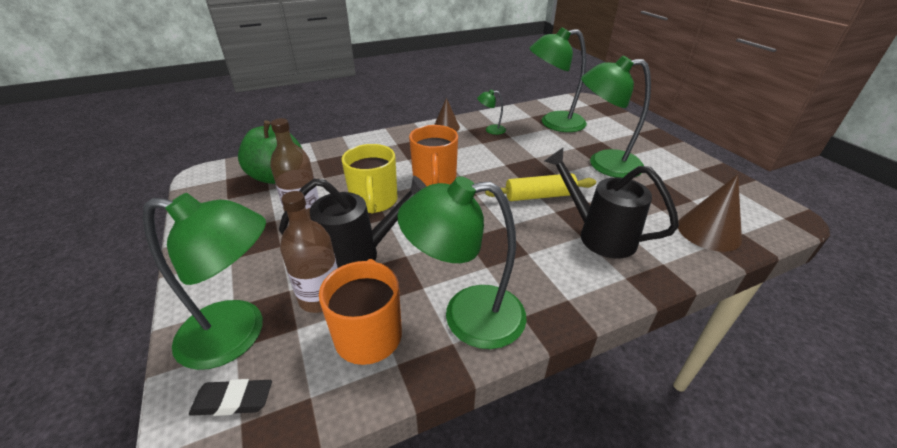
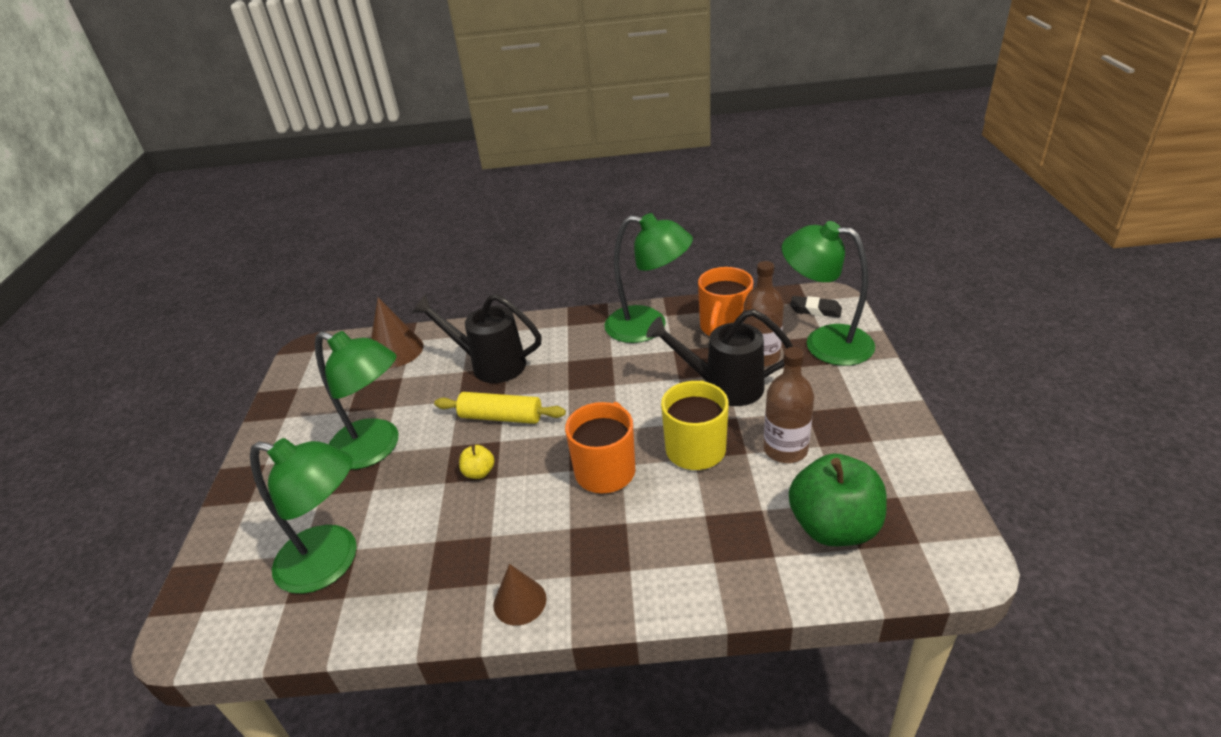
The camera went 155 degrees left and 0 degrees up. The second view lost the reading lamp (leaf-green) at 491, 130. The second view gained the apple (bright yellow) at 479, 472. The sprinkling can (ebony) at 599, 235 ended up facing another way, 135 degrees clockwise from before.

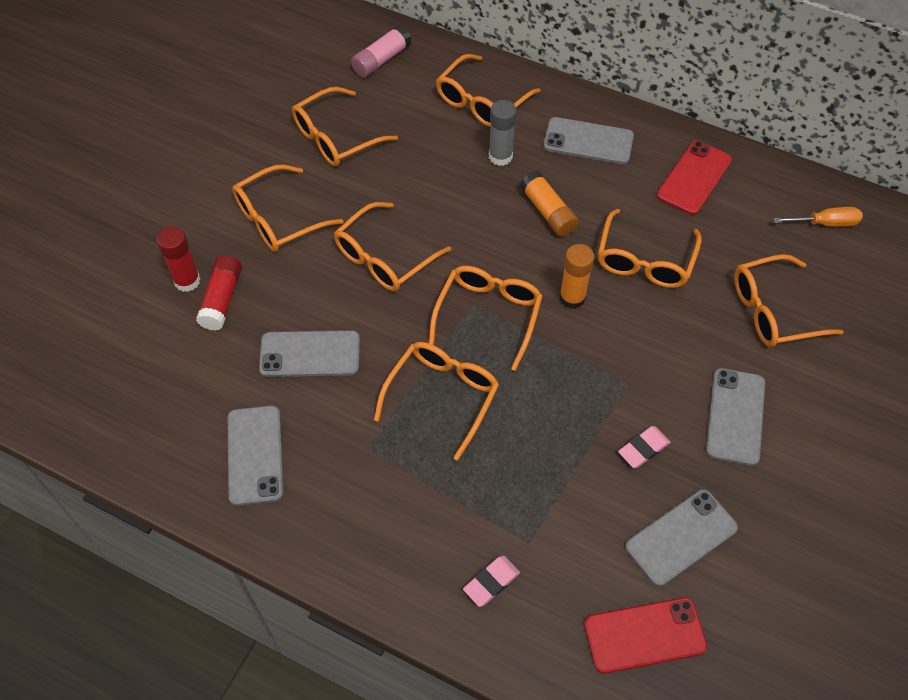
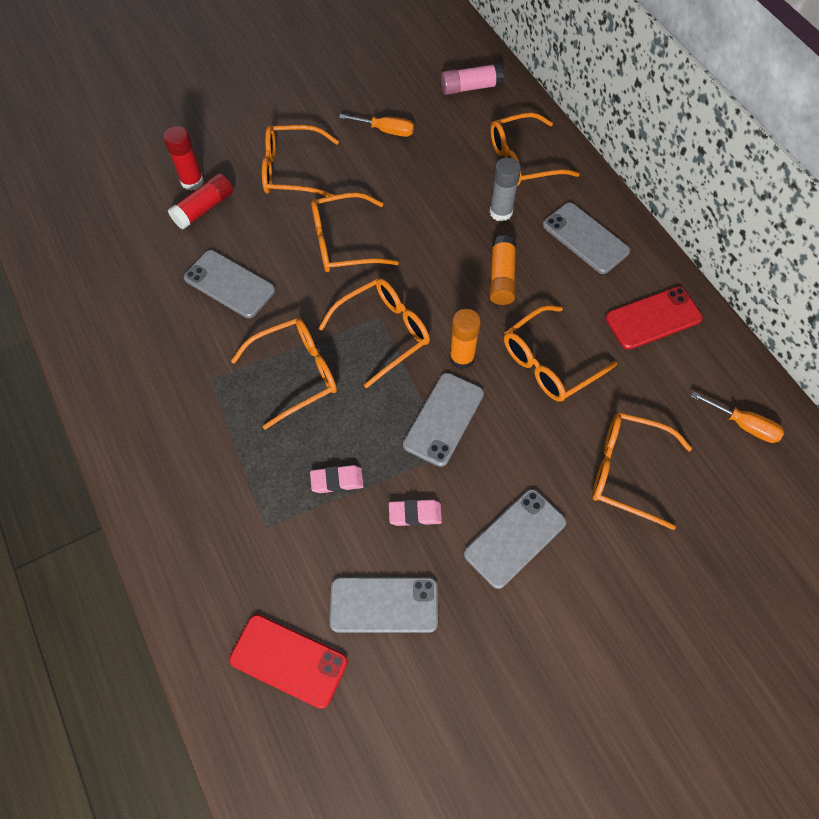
The camera went 35 degrees right and 5 degrees up. The mobile phone (ash-grey) ended up elsewhere, having gone from 255, 455 to 443, 419. The pencil eraser (rosy) ended up elsewhere, having gone from 491, 582 to 337, 480. Where the glasses (bright orange) stood at 337, 137, the screwdriver (bright orange) came to stand at 386, 131.

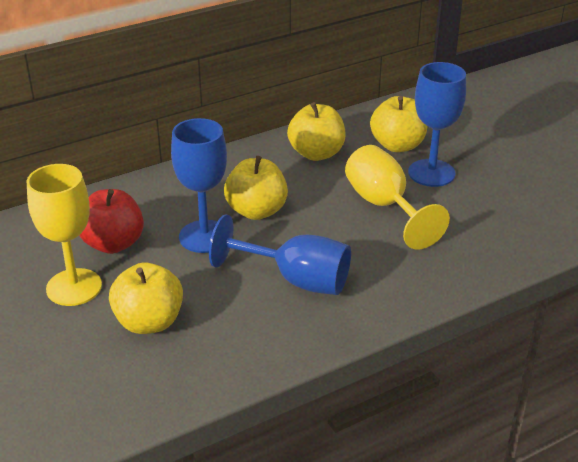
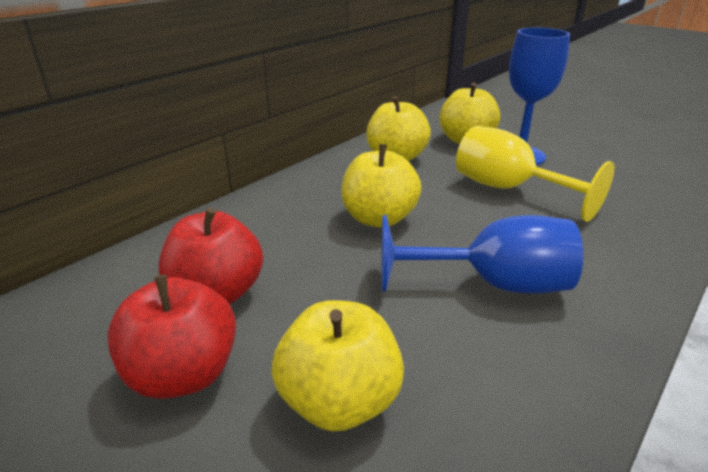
The camera went 20 degrees left and 5 degrees down. The second view lost the goblet (cobalt) at 204, 236. Where the goblet (bright yellow) stood at 74, 287, the apple (scarlet) came to stand at 183, 374.

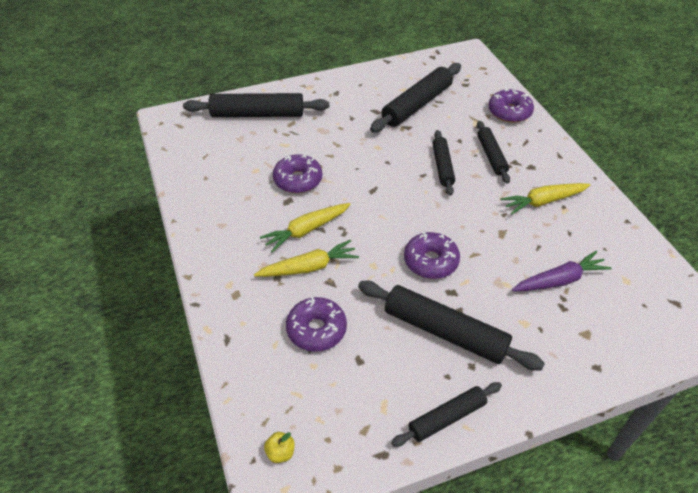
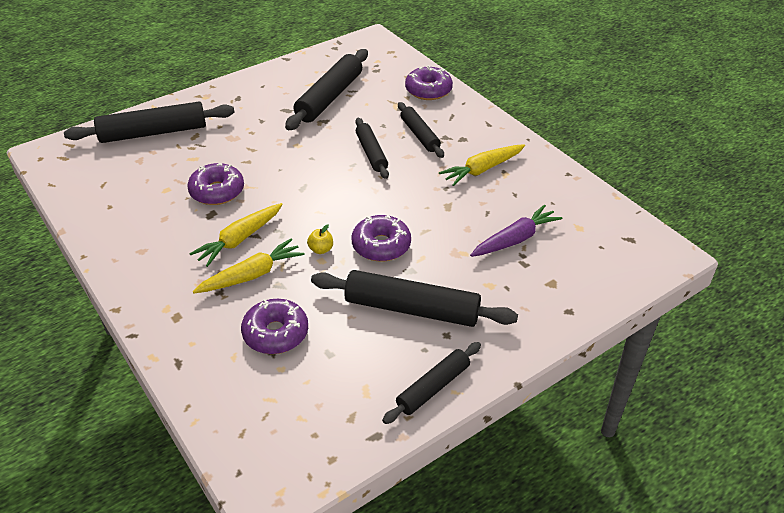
The camera went 15 degrees left and 5 degrees down. The apple (bright yellow) ended up elsewhere, having gone from 280, 453 to 321, 249.

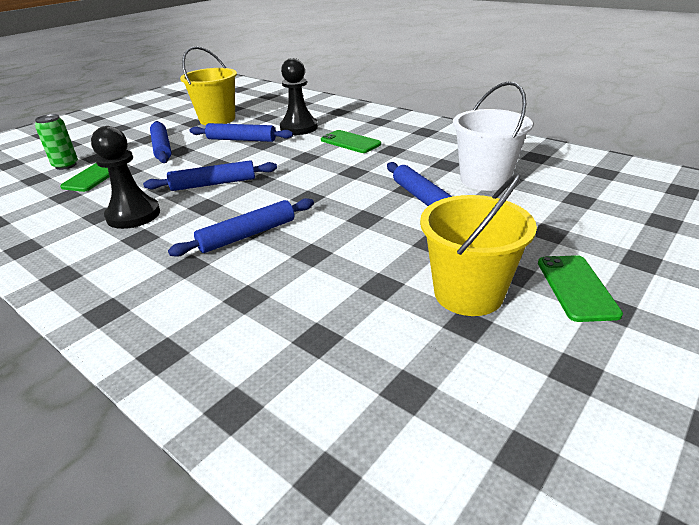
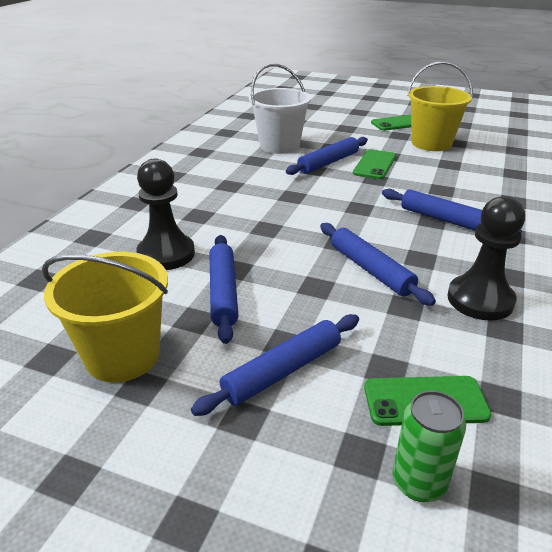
The camera went 110 degrees left and 0 degrees up. The mobile phone (leaf-green) ended up elsewhere, having gone from 350, 142 to 374, 165.

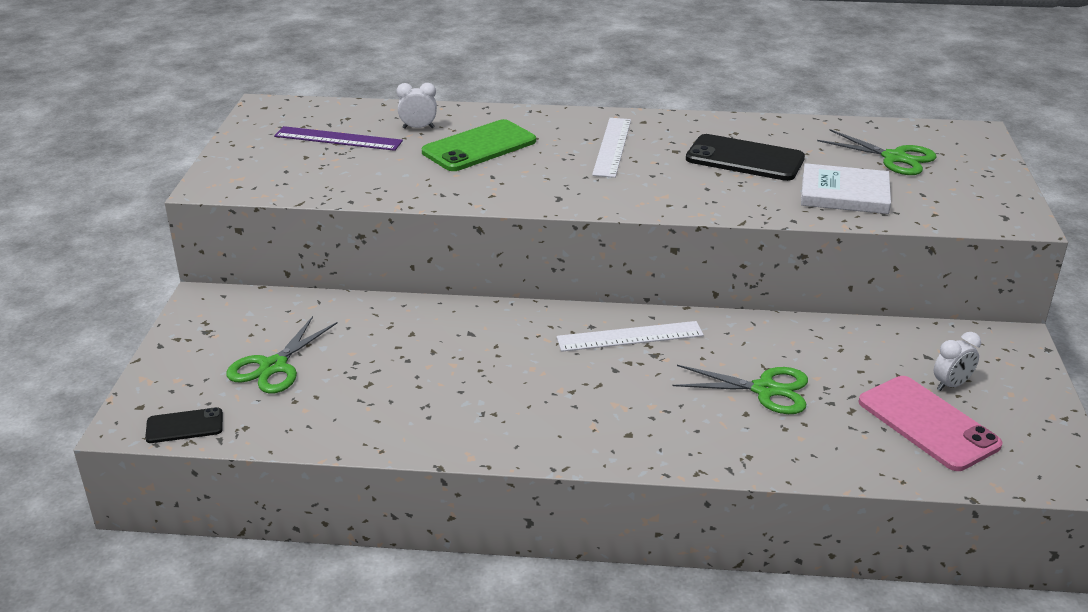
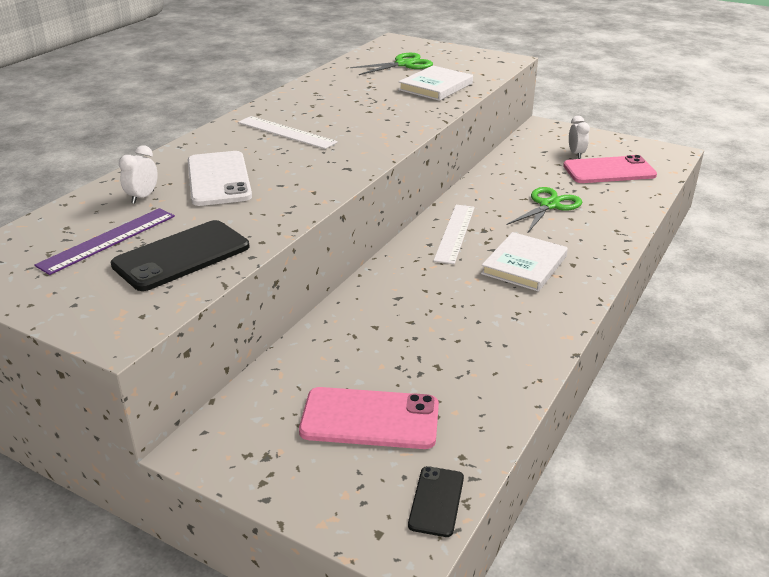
The camera went 65 degrees left and 0 degrees up. The second view gained the hardcover (white) at 524, 265. The mobile phone (ebony) ended up elsewhere, having gone from 744, 159 to 181, 256. Where the pair of scissors (leaf-green) stood at 273, 366, the mobile phone (rosy) came to stand at 370, 419. What was the mobile phone (leaf-green) at 479, 147 turned into the mobile phone (white) at 218, 179.

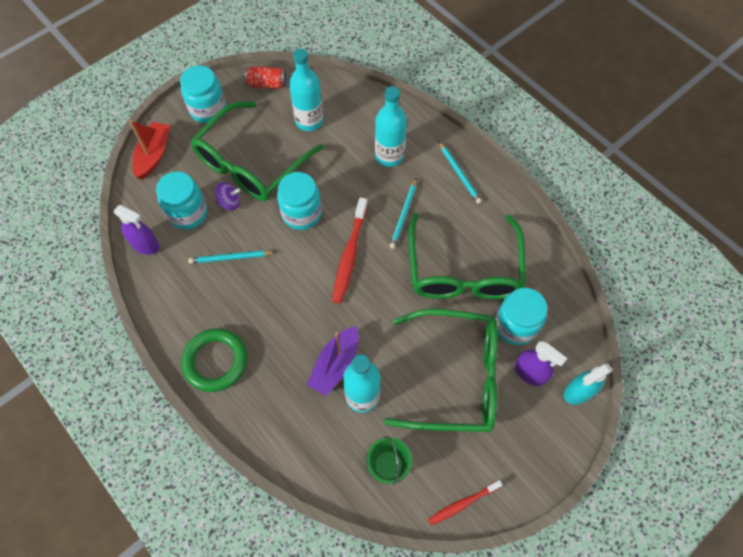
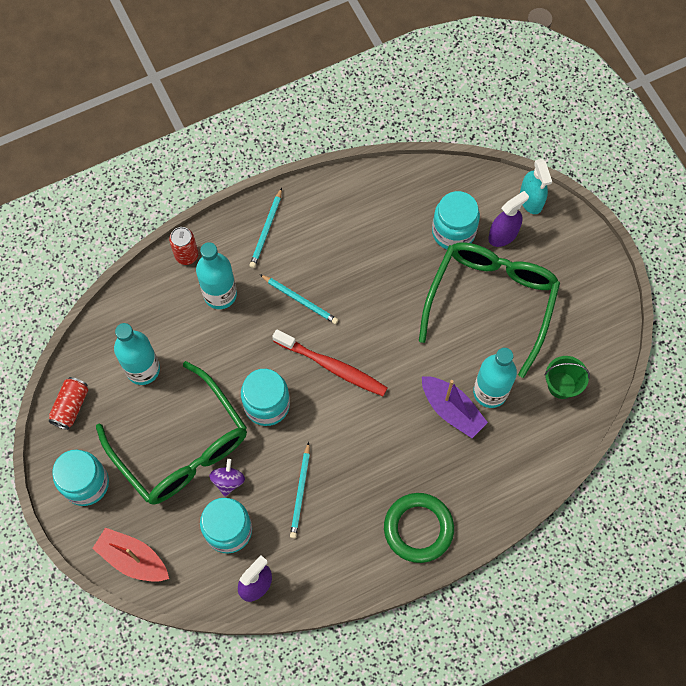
The camera went 75 degrees left and 5 degrees up. The second view lost the glasses (leaf-green) at 464, 270. The second view lost the tooth brush (scarlet) at 463, 503. The second view gained the soda can (scarlet) at 186, 255. The pencil (teal) at 459, 174 ended up facing another way, 120 degrees clockwise from before.

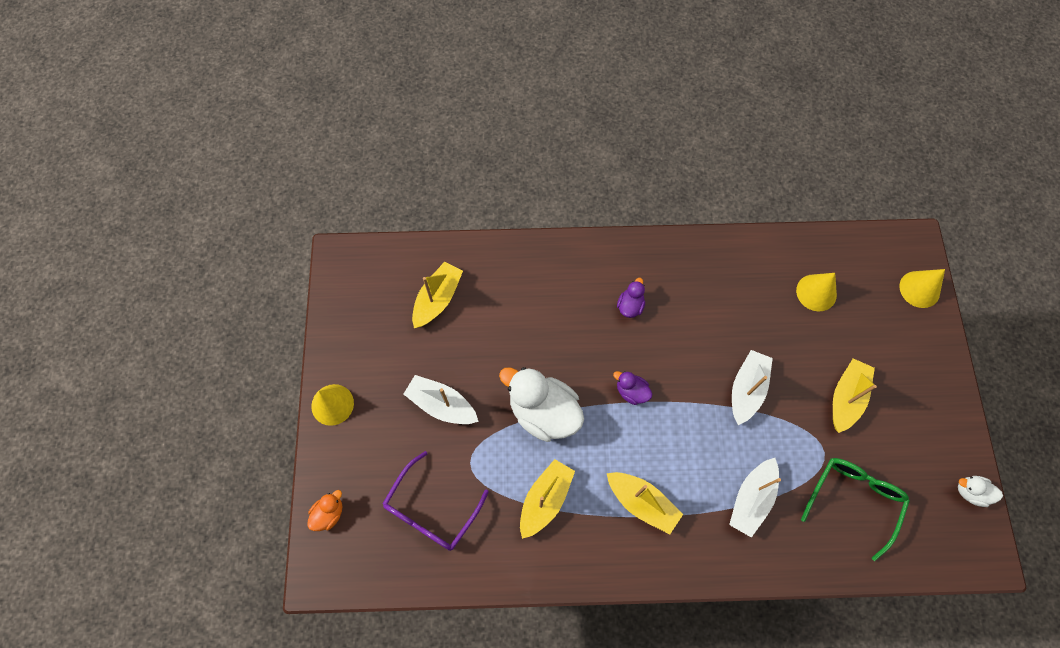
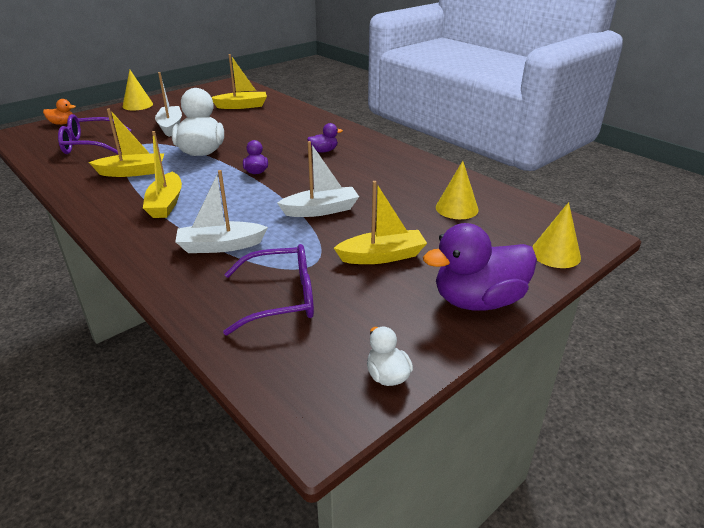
The camera went 50 degrees right and 35 degrees down. The second view gained the toy duck (violet) at 478, 301. What was the glasses (leaf-green) at 853, 500 turned into the glasses (violet) at 280, 298.

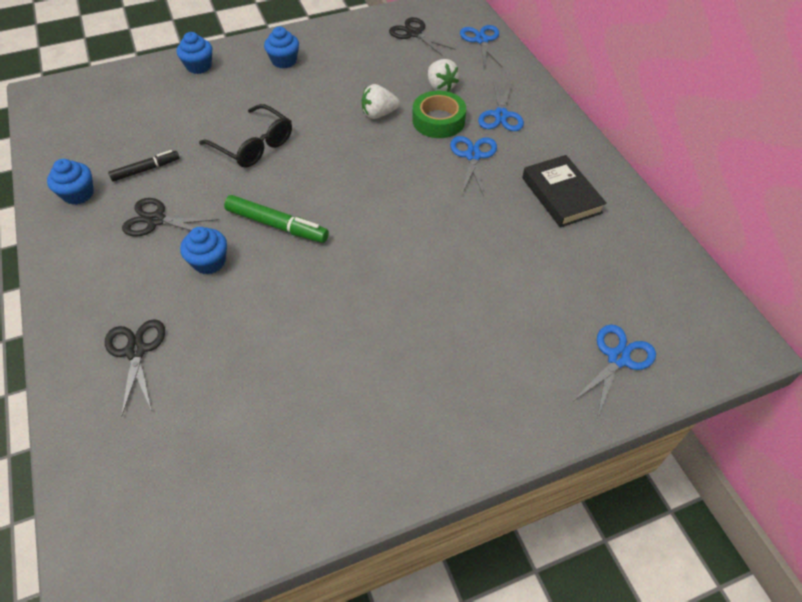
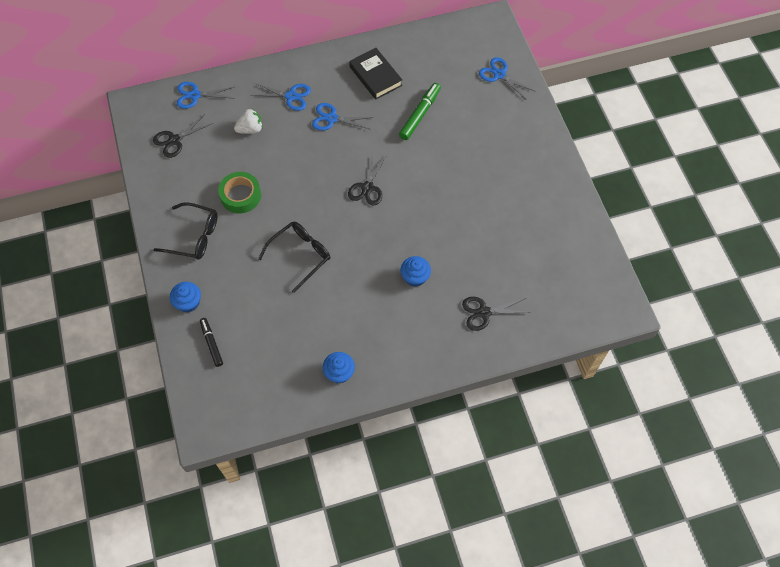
The camera went 85 degrees left and 10 degrees up. The second view lost the strawberry (white) at 379, 114. The marker (ebony) ended up elsewhere, having gone from 146, 170 to 212, 343. The pair of scissors (ebony) ended up elsewhere, having gone from 156, 220 to 367, 188. The marker (leaf-green) ended up elsewhere, having gone from 277, 225 to 420, 114. The tape (leaf-green) ended up elsewhere, having gone from 438, 120 to 240, 195. Where the fairy cake (cobalt) stood at 284, 61, the glasses (ebony) came to stand at 194, 236. The hardcover (ebony) at 561, 195 ended up facing another way, 75 degrees clockwise from before.

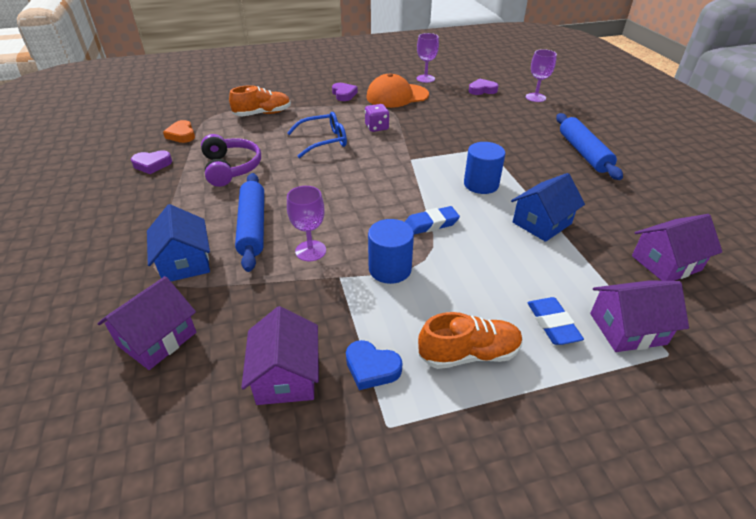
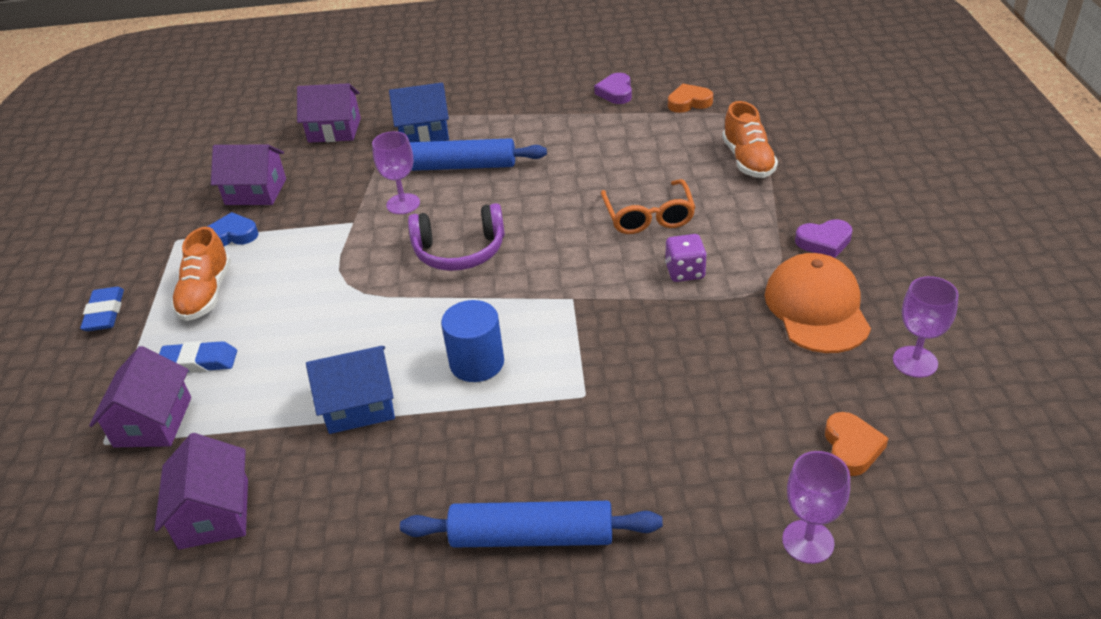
The camera went 105 degrees right and 0 degrees up. The second view lost the cylinder shape (cobalt) at 390, 269. The headphones (violet) ended up elsewhere, having gone from 231, 168 to 459, 251. The pencil eraser (cobalt) ended up elsewhere, having gone from 431, 224 to 105, 313. What was the glasses (cobalt) at 323, 141 turned into the glasses (bright orange) at 648, 216. What was the heart shape (violet) at 482, 90 turned into the heart shape (bright orange) at 851, 448. The cottage (violet) at 157, 339 ended up facing another way, 45 degrees counterclockwise from before. The heart shape (cobalt) at 371, 368 ended up facing another way, 45 degrees clockwise from before. The cottage (cobalt) at 541, 223 ended up facing another way, 75 degrees counterclockwise from before.

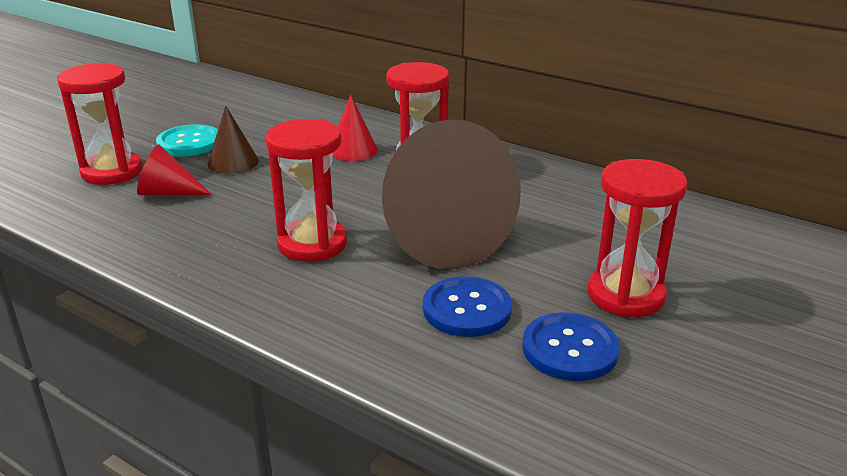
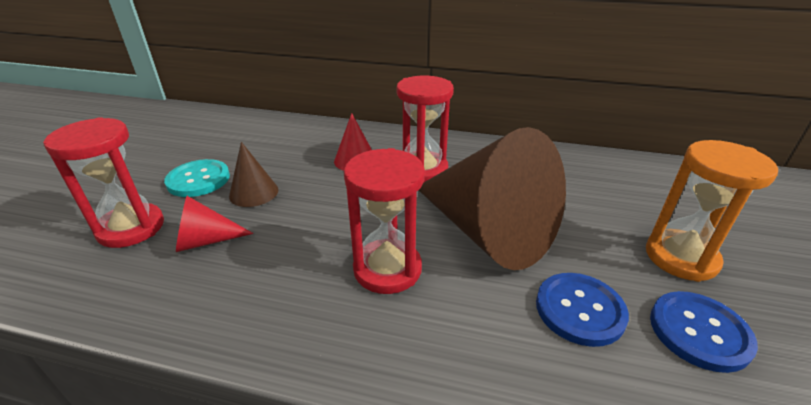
The camera went 20 degrees left and 5 degrees up. What was the sandglass (scarlet) at 625, 295 turned into the sandglass (bright orange) at 681, 257.

